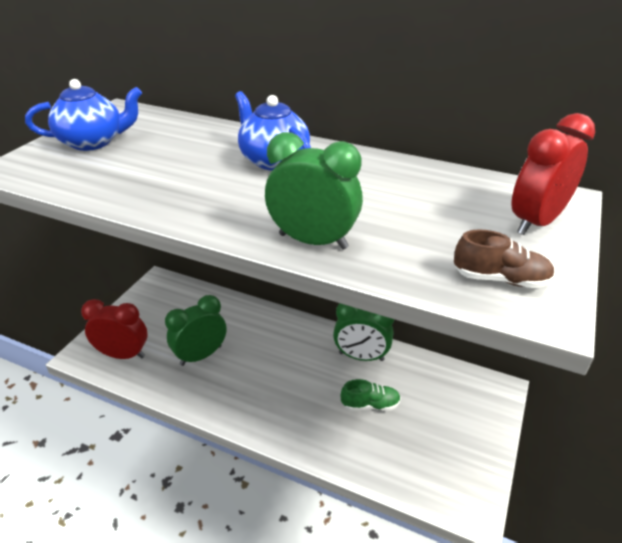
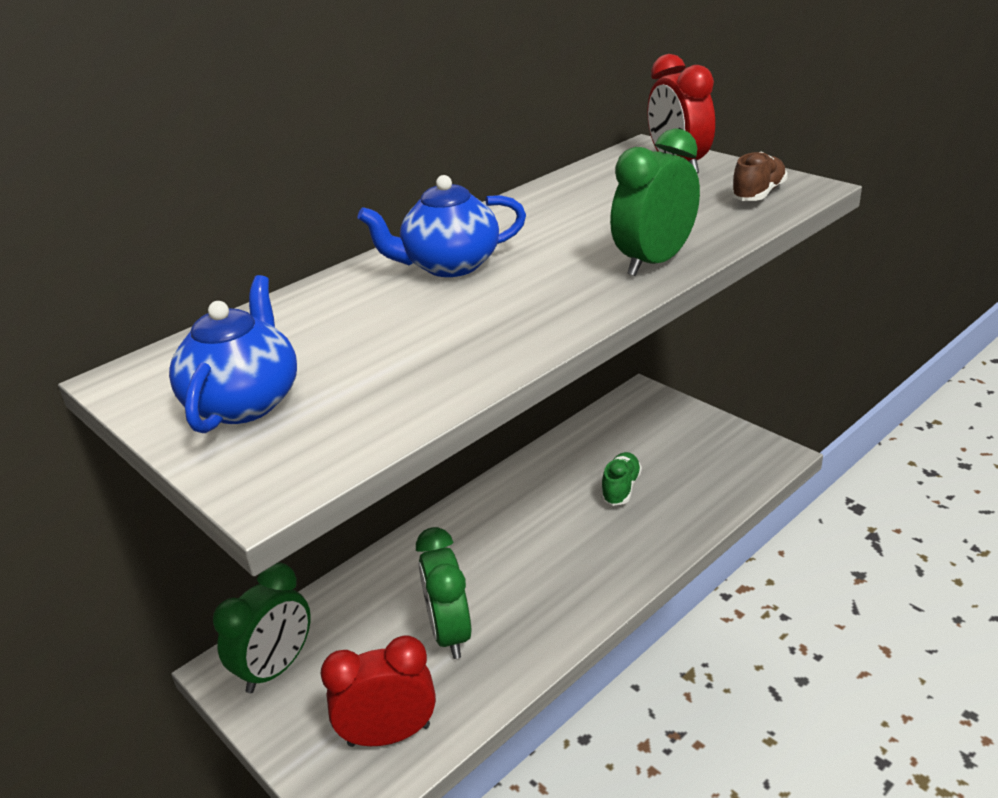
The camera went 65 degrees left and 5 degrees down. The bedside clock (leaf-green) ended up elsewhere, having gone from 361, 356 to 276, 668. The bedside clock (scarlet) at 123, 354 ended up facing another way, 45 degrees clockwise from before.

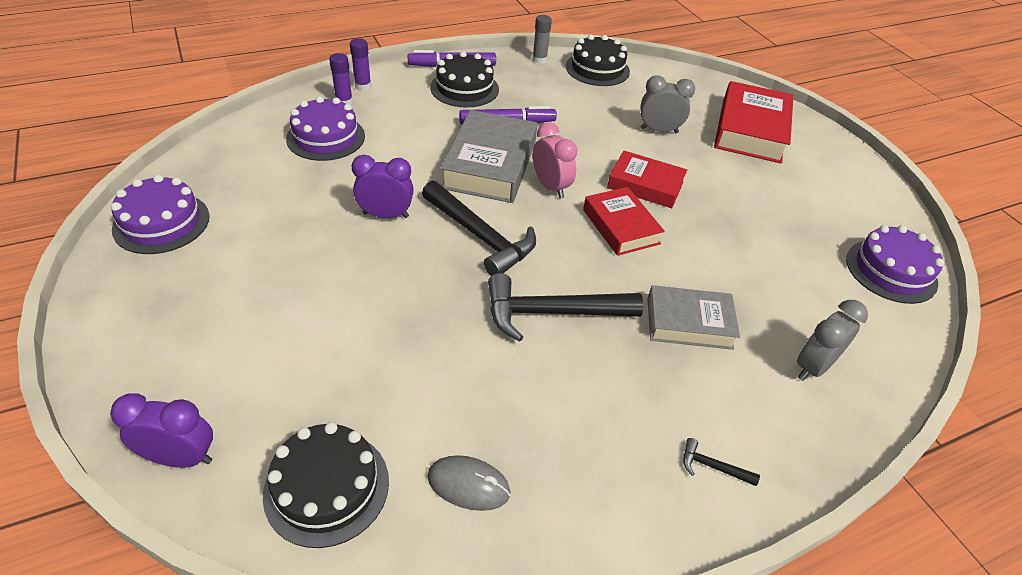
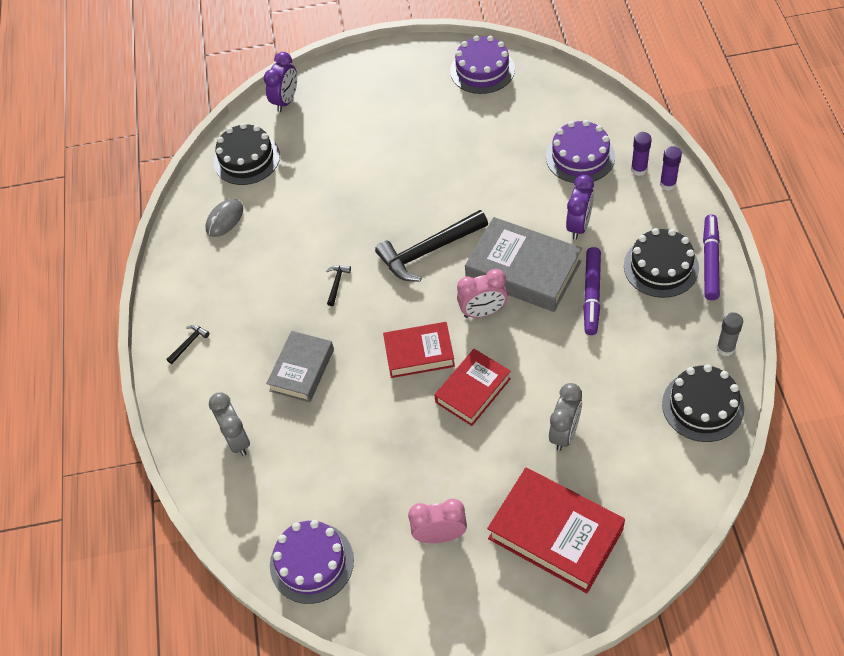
The camera went 115 degrees right and 10 degrees up. The second view gained the bedside clock (rosy) at 440, 535. The bedside clock (violet) ended up elsewhere, having gone from 386, 215 to 579, 226. The size of the carpenter's hammer (ebony) at 552, 313 changed by a factor of 0.42.

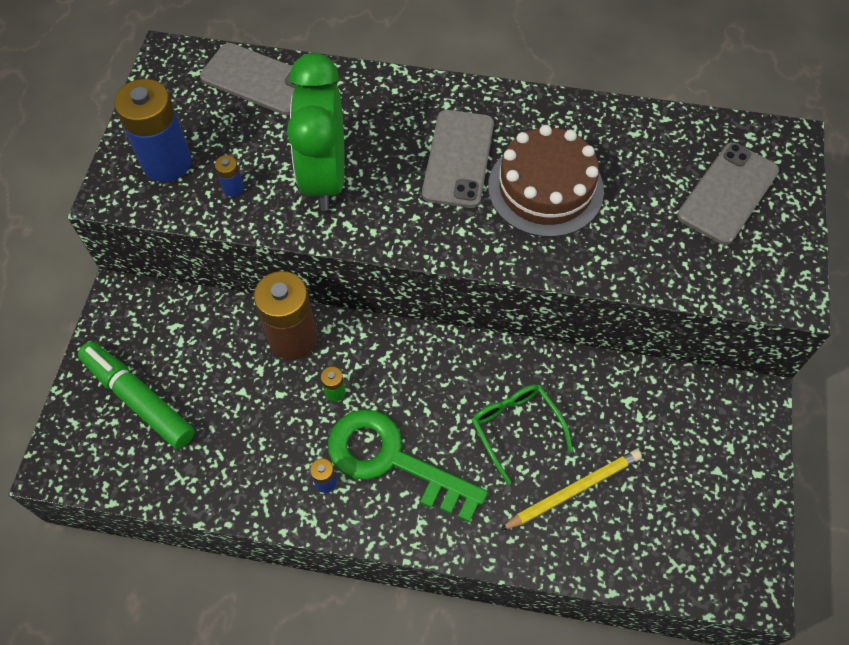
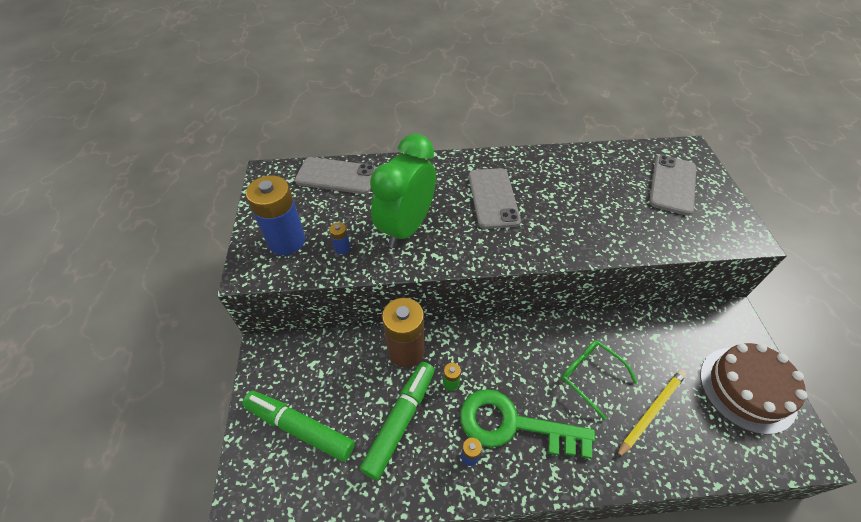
The camera went 15 degrees left and 10 degrees down. The second view gained the marker (leaf-green) at 400, 421. The cake (russet) ended up elsewhere, having gone from 545, 188 to 747, 389. The bedside clock (leaf-green) at 324, 177 ended up facing another way, 45 degrees clockwise from before.

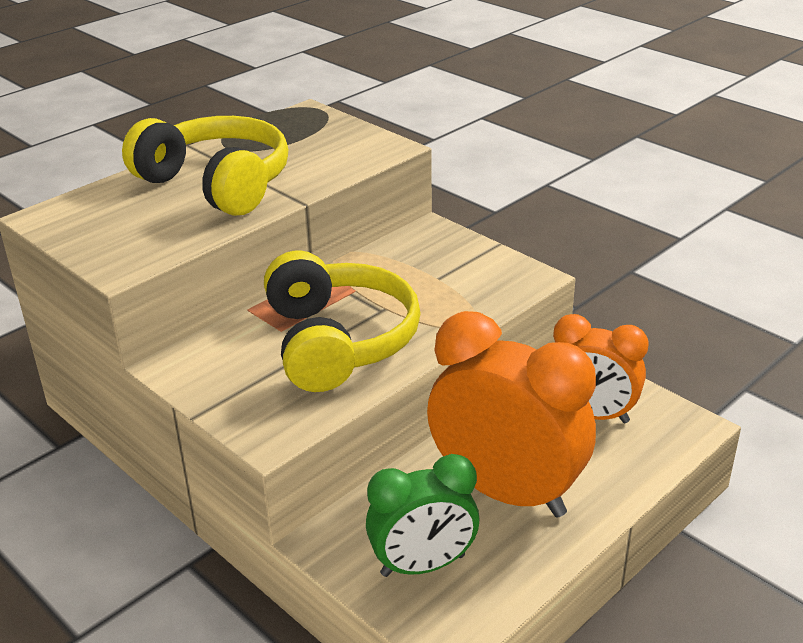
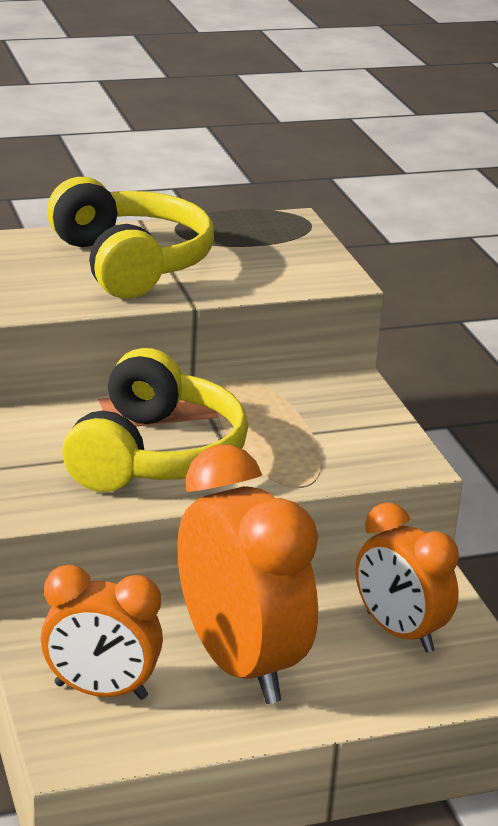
The camera went 25 degrees right and 5 degrees down. What was the bedside clock (leaf-green) at 423, 565 turned into the bedside clock (bright orange) at 100, 691.

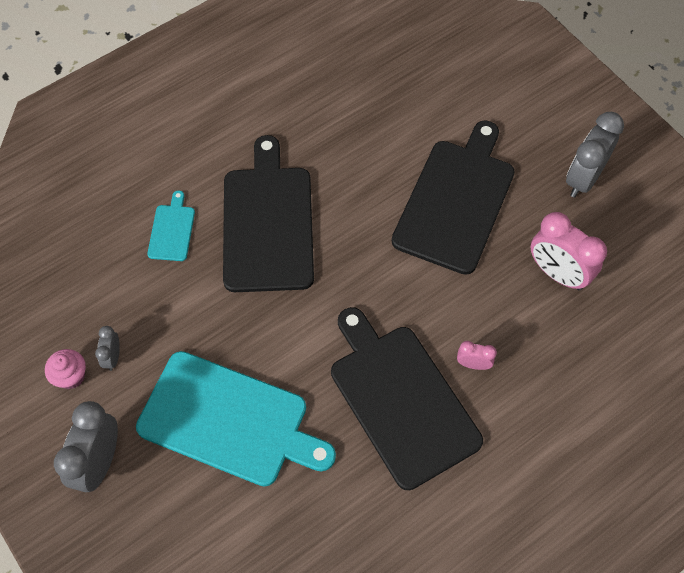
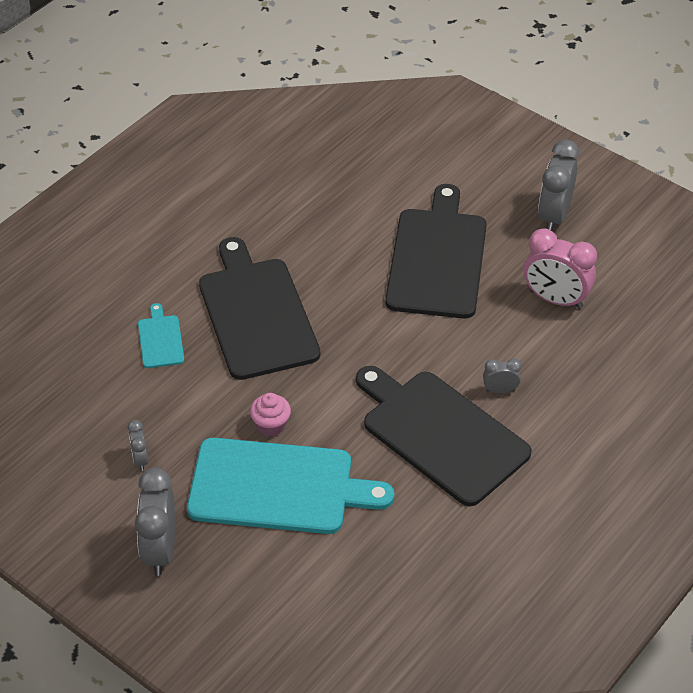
The camera went 15 degrees left and 15 degrees down. The fairy cake (rosy) ended up elsewhere, having gone from 71, 376 to 271, 425. What was the bedside clock (rosy) at 473, 364 turned into the bedside clock (ash-grey) at 500, 390.

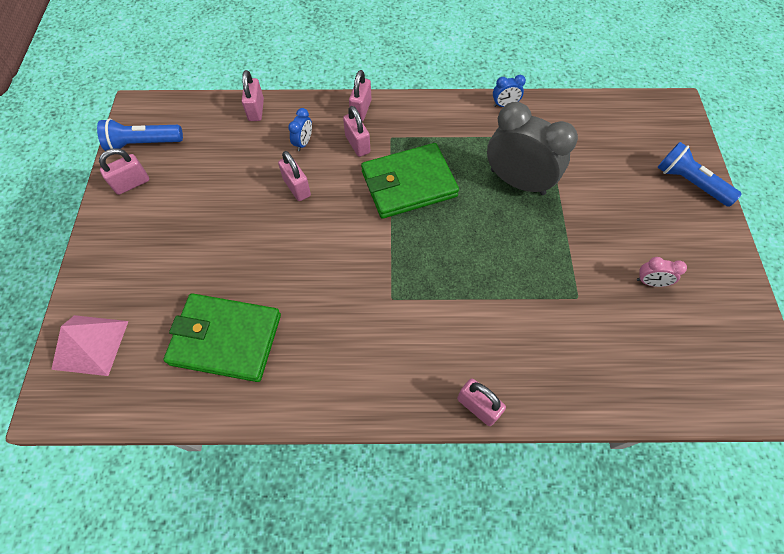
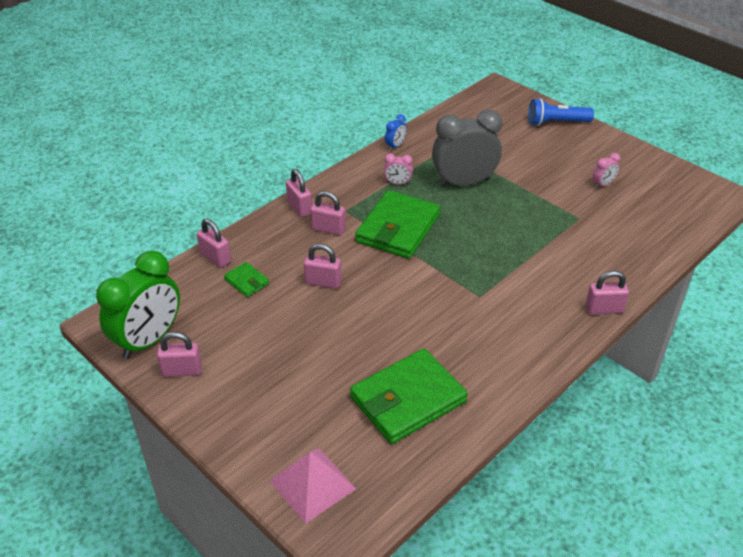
The camera went 45 degrees left and 20 degrees down. The second view lost the bedside clock (cobalt) at 303, 143. The second view gained the billfold (leaf-green) at 247, 281. The second view gained the bedside clock (rosy) at 397, 183. Where the flashlight (cobalt) stood at 143, 143, the bedside clock (leaf-green) came to stand at 149, 340. The padlock (rosy) at 132, 183 ended up facing another way, 75 degrees clockwise from before.

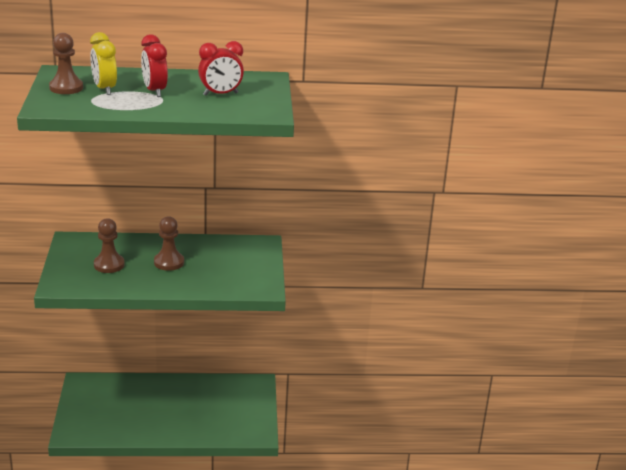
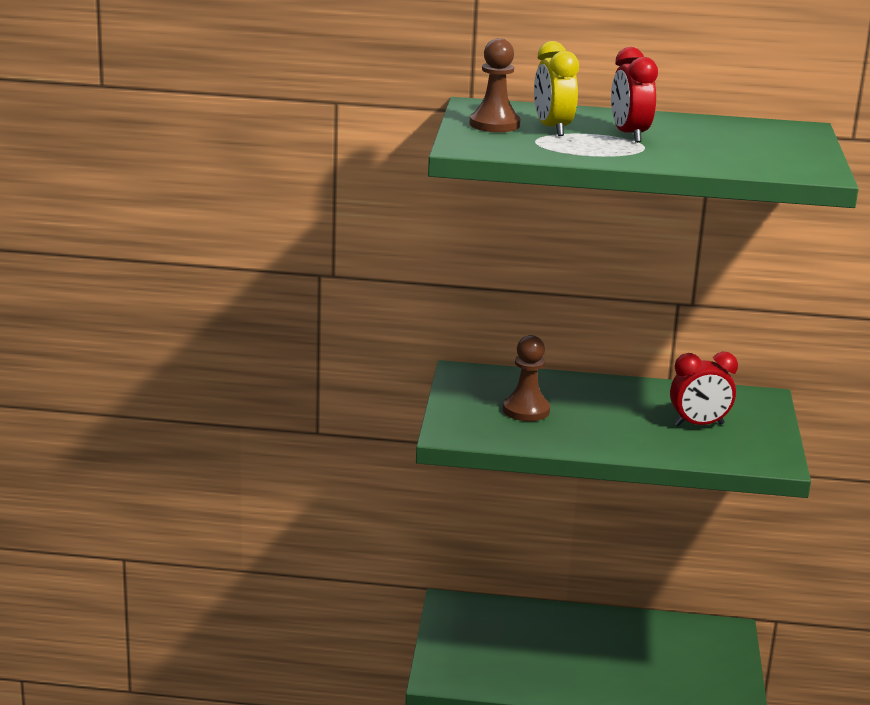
The camera went 10 degrees right and 5 degrees down. The second view lost the pawn (russet) at 169, 262. The bedside clock (scarlet) ended up elsewhere, having gone from 220, 94 to 698, 425.

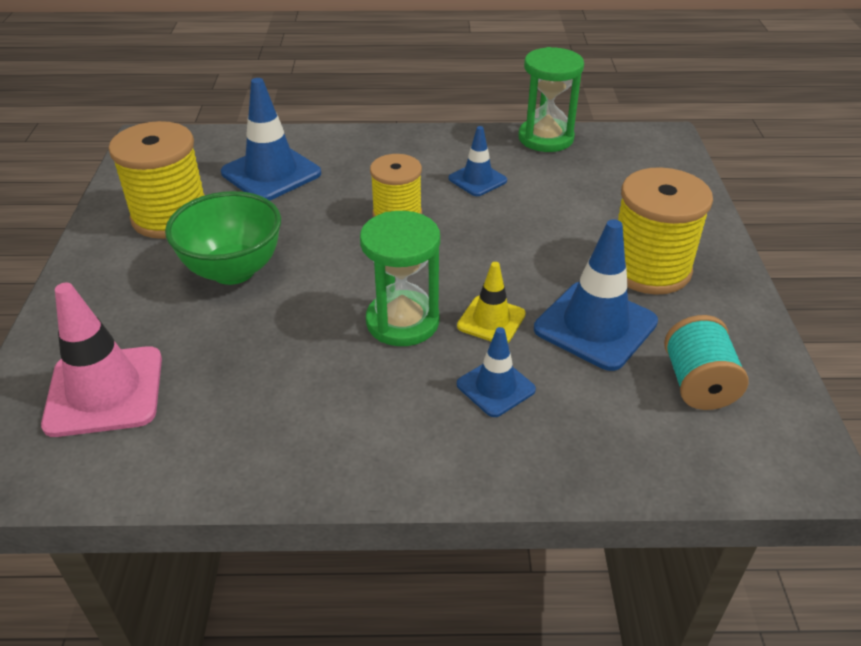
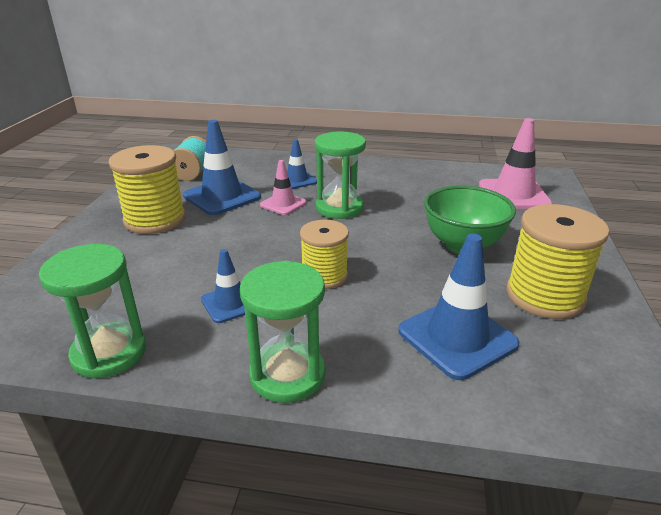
The camera went 170 degrees left and 10 degrees down. The second view gained the sandglass (leaf-green) at 287, 375. What was the safety cone (bright yellow) at 491, 320 turned into the safety cone (rosy) at 283, 204.

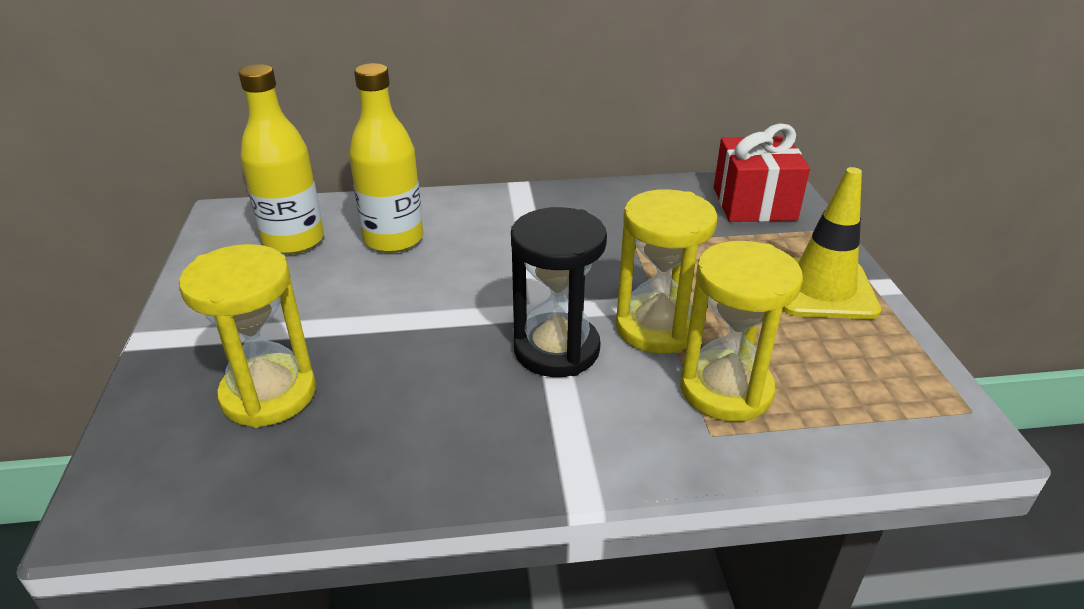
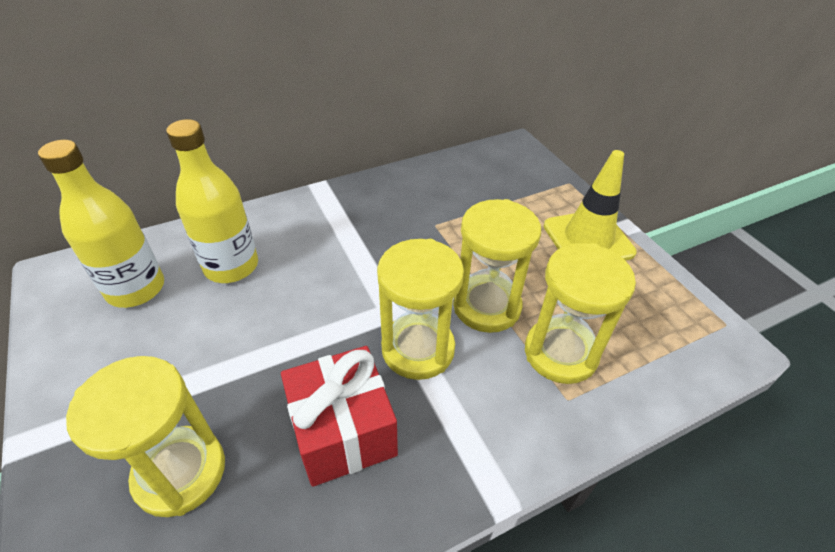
The camera went 20 degrees left and 10 degrees up. The present (scarlet) ended up elsewhere, having gone from 754, 204 to 343, 431. What was the sandglass (ebony) at 556, 349 turned into the sandglass (bright yellow) at 418, 349.

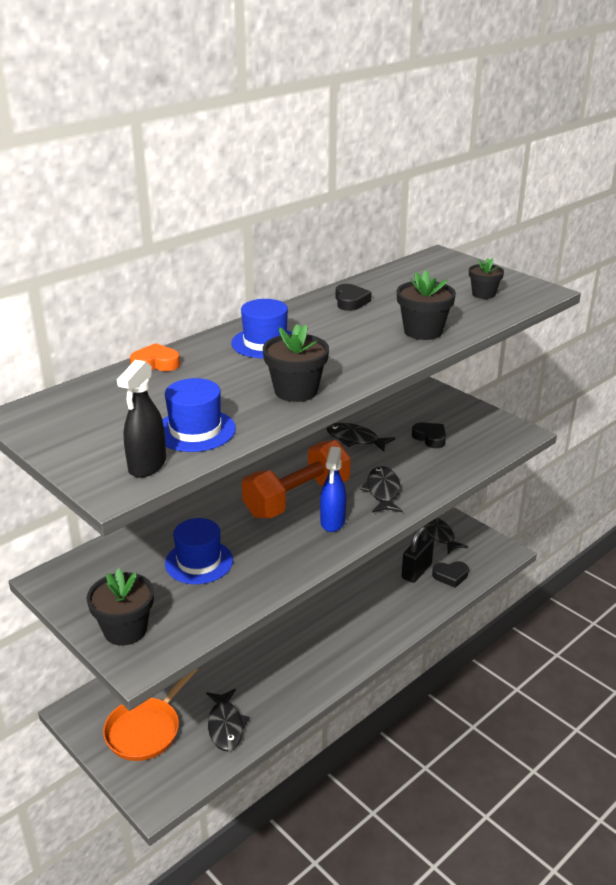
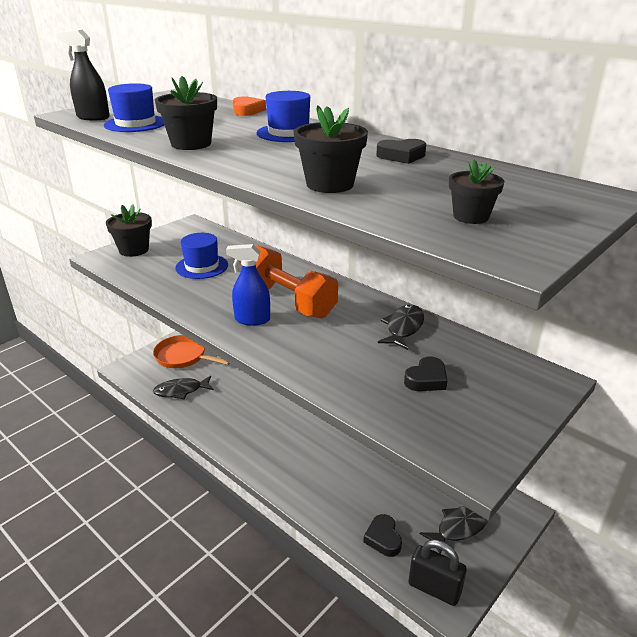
The camera went 85 degrees right and 0 degrees up. The second view lost the fish (ebony) at 383, 491. The padlock (ebony) ended up elsewhere, having gone from 416, 571 to 434, 588.

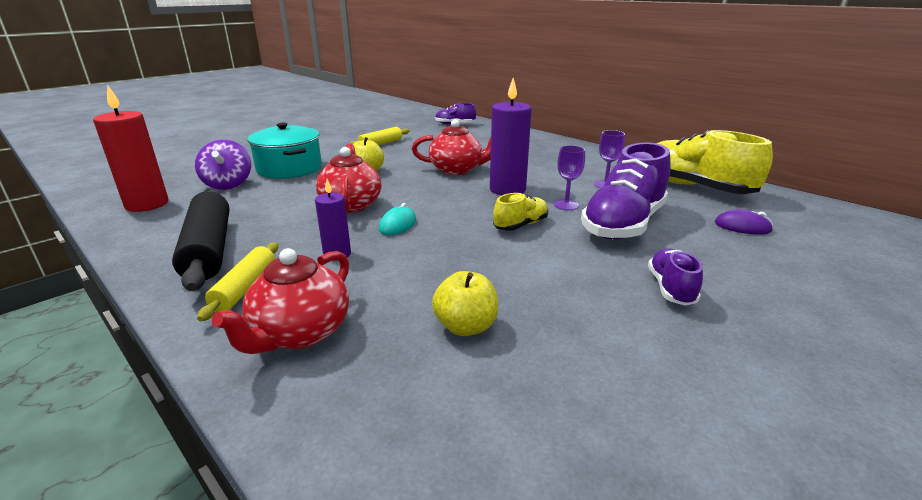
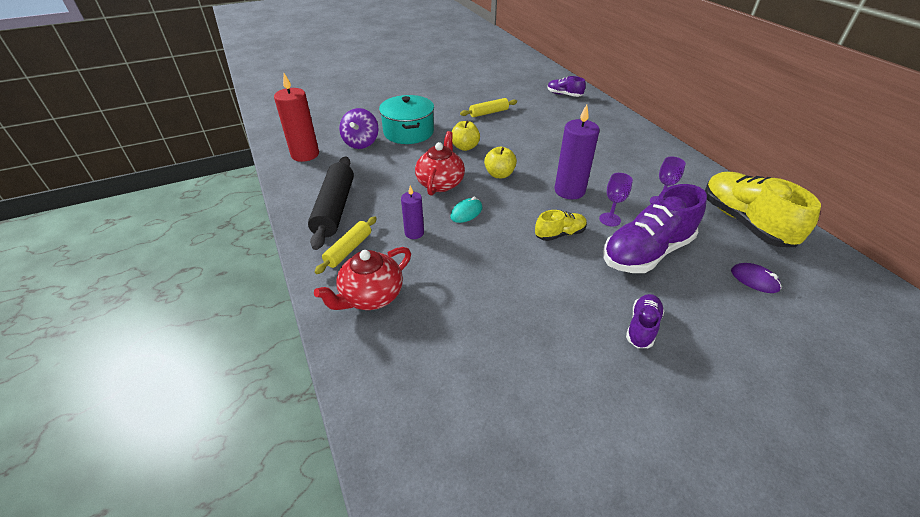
The camera went 20 degrees right and 15 degrees up. The second view lost the tea pot (scarlet) at 457, 169. The apple (bright yellow) ended up elsewhere, having gone from 466, 326 to 499, 174.

